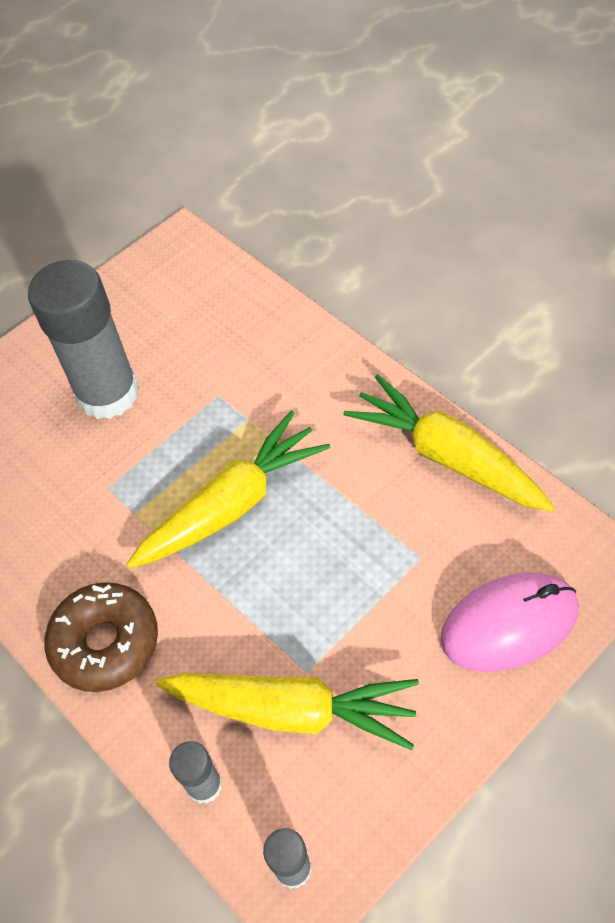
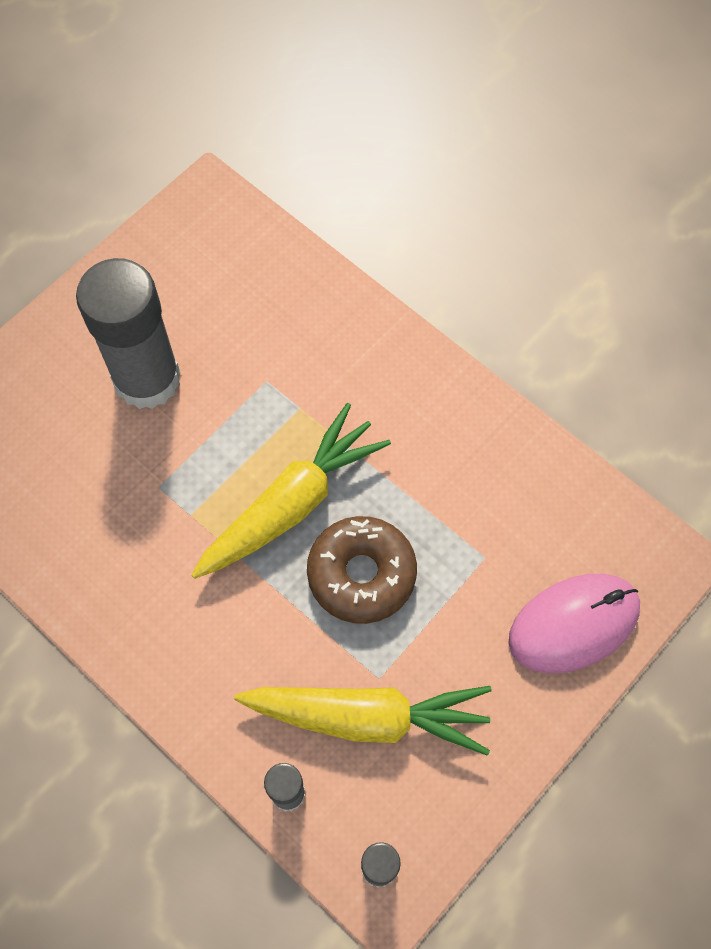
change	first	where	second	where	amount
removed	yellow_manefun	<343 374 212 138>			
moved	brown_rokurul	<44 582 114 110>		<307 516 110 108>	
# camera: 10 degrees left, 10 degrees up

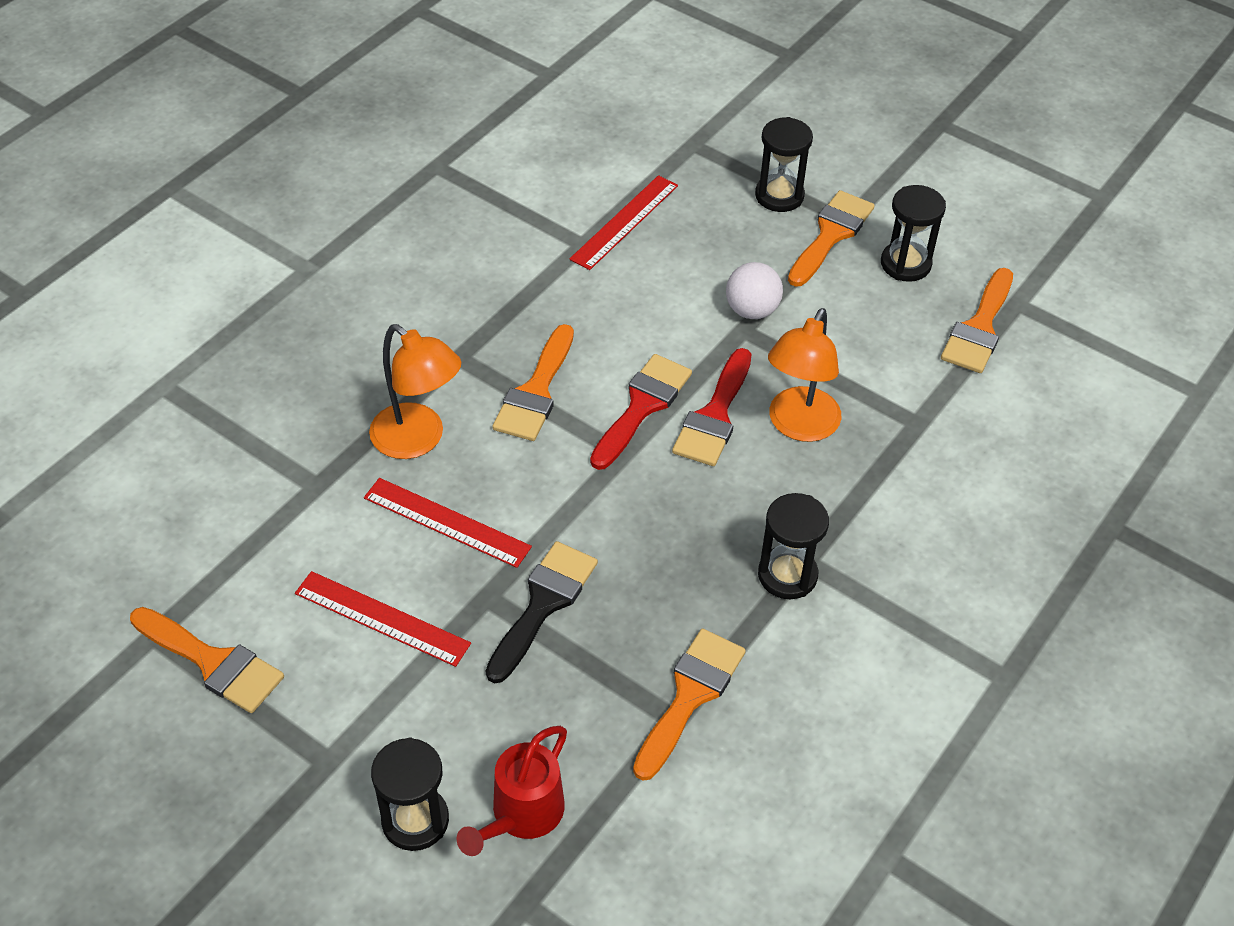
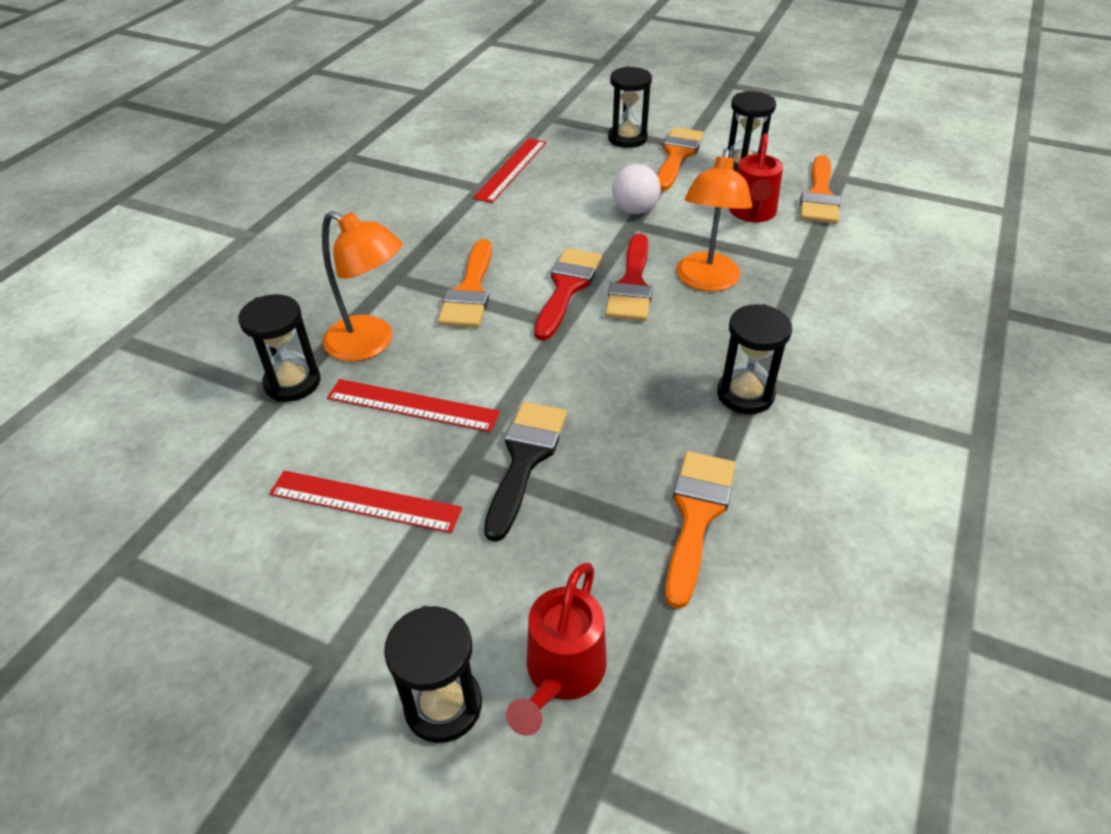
change	first	where	second	where	amount
removed	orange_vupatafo	<130 607 154 106>			
added			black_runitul	<238 294 83 108>	
added			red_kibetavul	<729 133 54 89>	
# camera: 10 degrees left, 5 degrees down

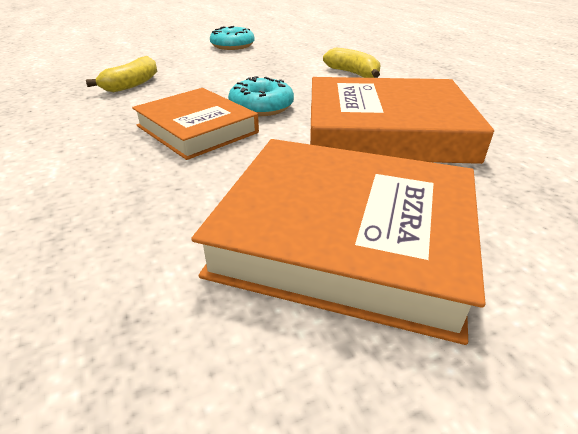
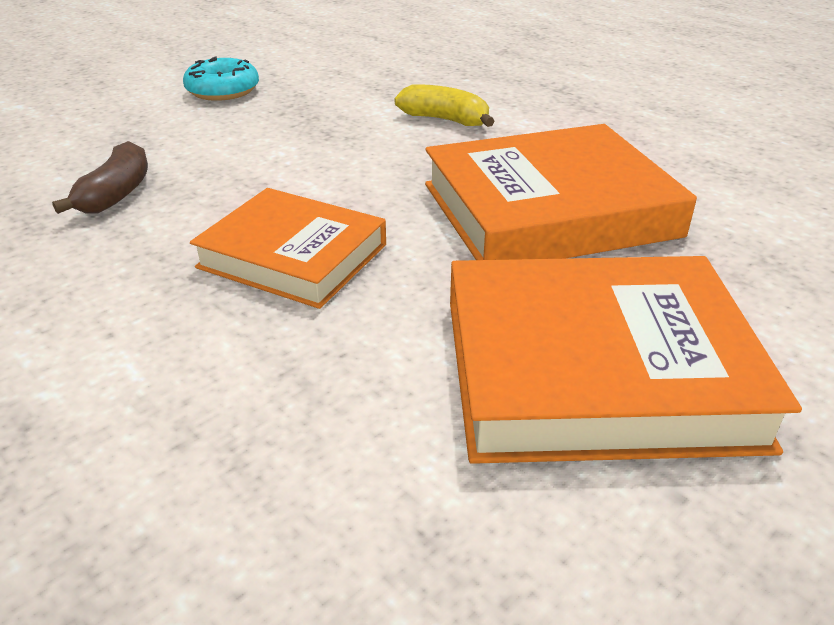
change	first	where	second	where	amount
removed	turquoise_rokurul	<228 76 66 40>			
recoloured	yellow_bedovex	<86 56 71 36>	brown_bedovex	<52 141 96 73>	
# camera: 20 degrees left, 0 degrees up

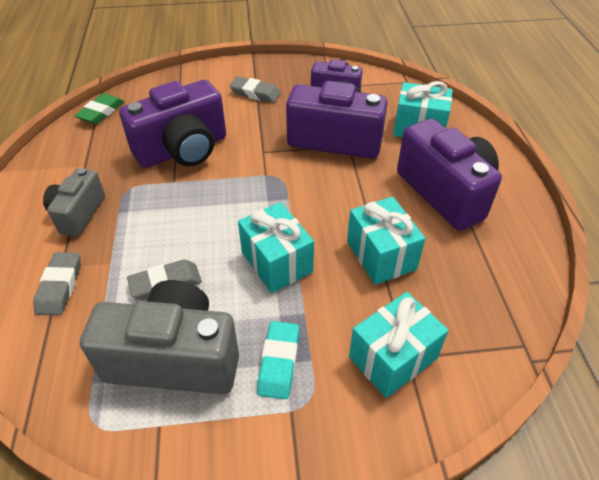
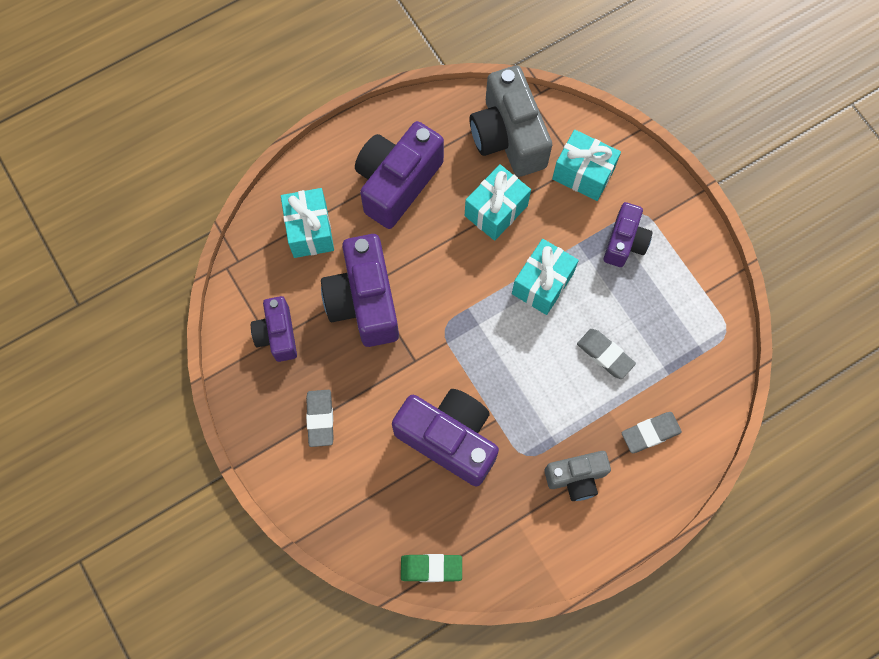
change	first	where	second	where	amount
moved	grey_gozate	<80 280 159 114>		<470 66 82 111>	
replaced	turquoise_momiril	<257 321 43 78>	purple_gozate	<604 202 48 65>	
# camera: 115 degrees left, 25 degrees up

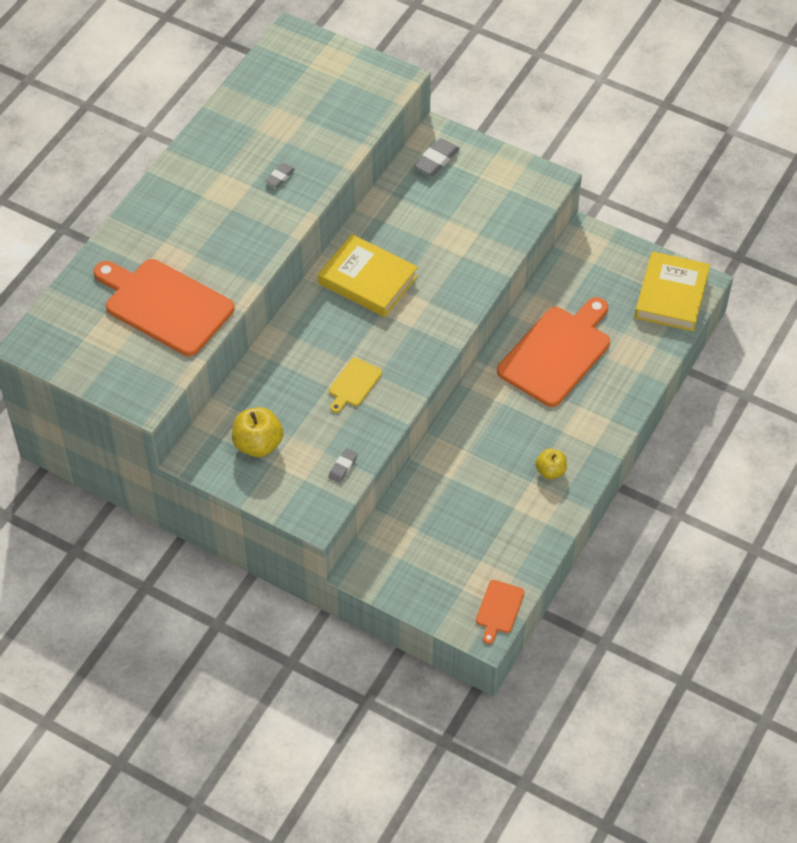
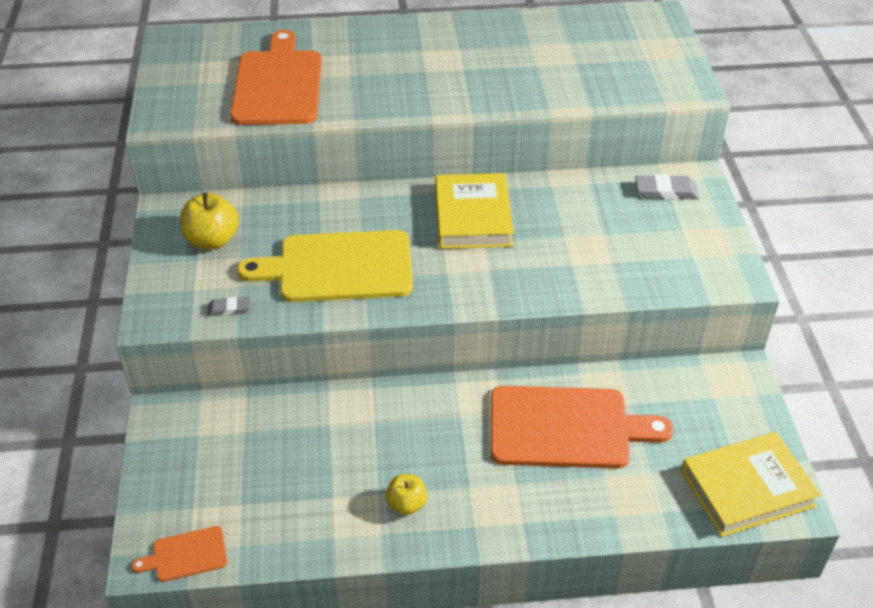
change	first	where	second	where	amount
removed	grey_momiril	<265 163 30 25>			
resized	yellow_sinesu	<329 357 53 56>		<237 230 176 72>	x2.17
# camera: 55 degrees right, 10 degrees down

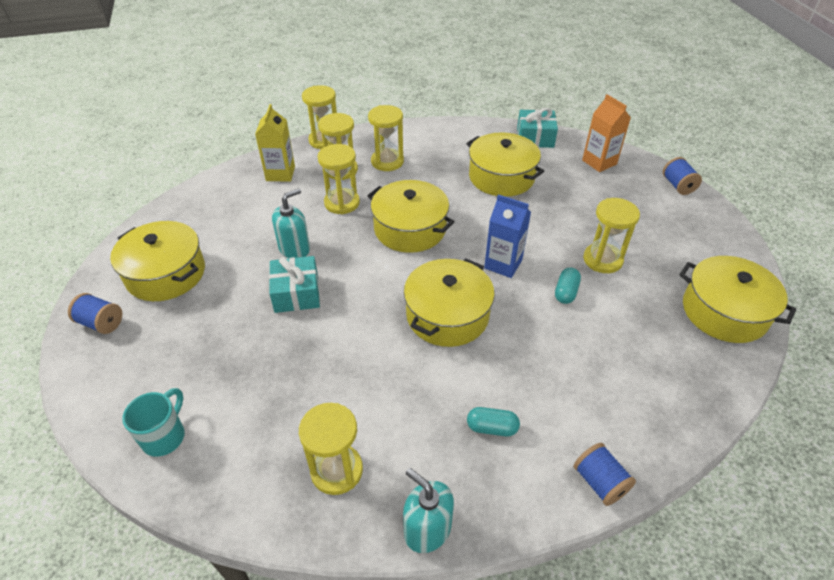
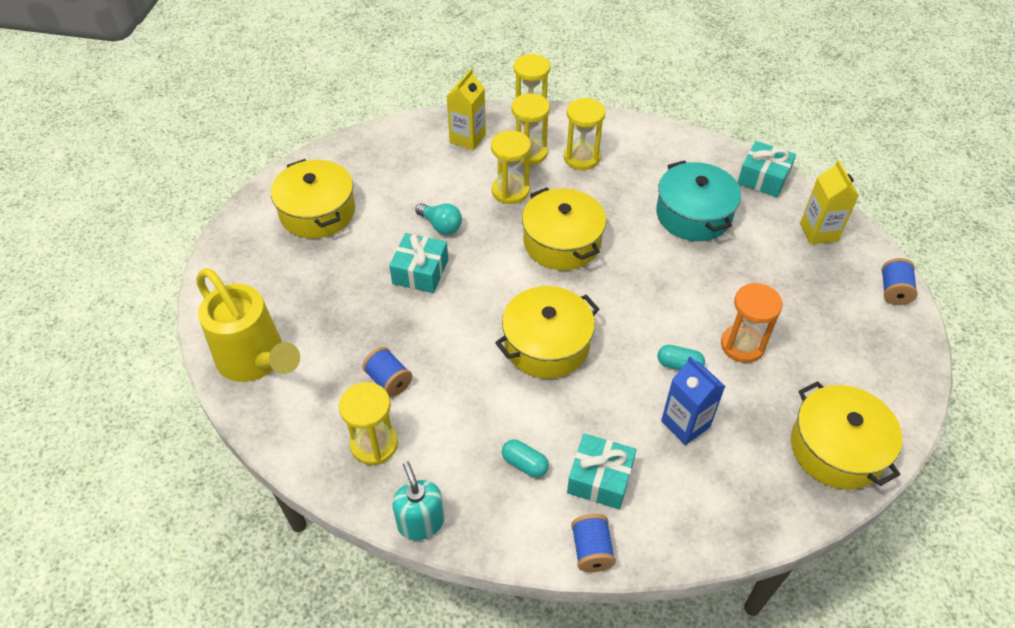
change	first	where	second	where	amount
added			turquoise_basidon	<567 433 69 76>	
moved	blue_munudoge	<68 293 54 41>		<362 347 50 50>	
moved	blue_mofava	<484 194 47 84>		<661 356 65 89>	
replaced	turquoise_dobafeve	<122 388 63 69>	yellow_kibetavul	<196 268 104 114>	
replaced	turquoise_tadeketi	<272 188 38 70>	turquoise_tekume	<415 203 47 32>	
recoloured	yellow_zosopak	<466 132 78 65>	turquoise_zosopak	<656 160 85 81>	
recoloured	orange_mofava	<582 94 49 78>	yellow_mofava	<800 160 59 84>	
recoloured	yellow_runitul	<583 198 57 75>	orange_runitul	<721 283 62 80>	
turned	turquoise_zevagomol	<555 268 26 36>		<658 345 47 25>	60 degrees clockwise
# camera: 25 degrees right, 5 degrees up

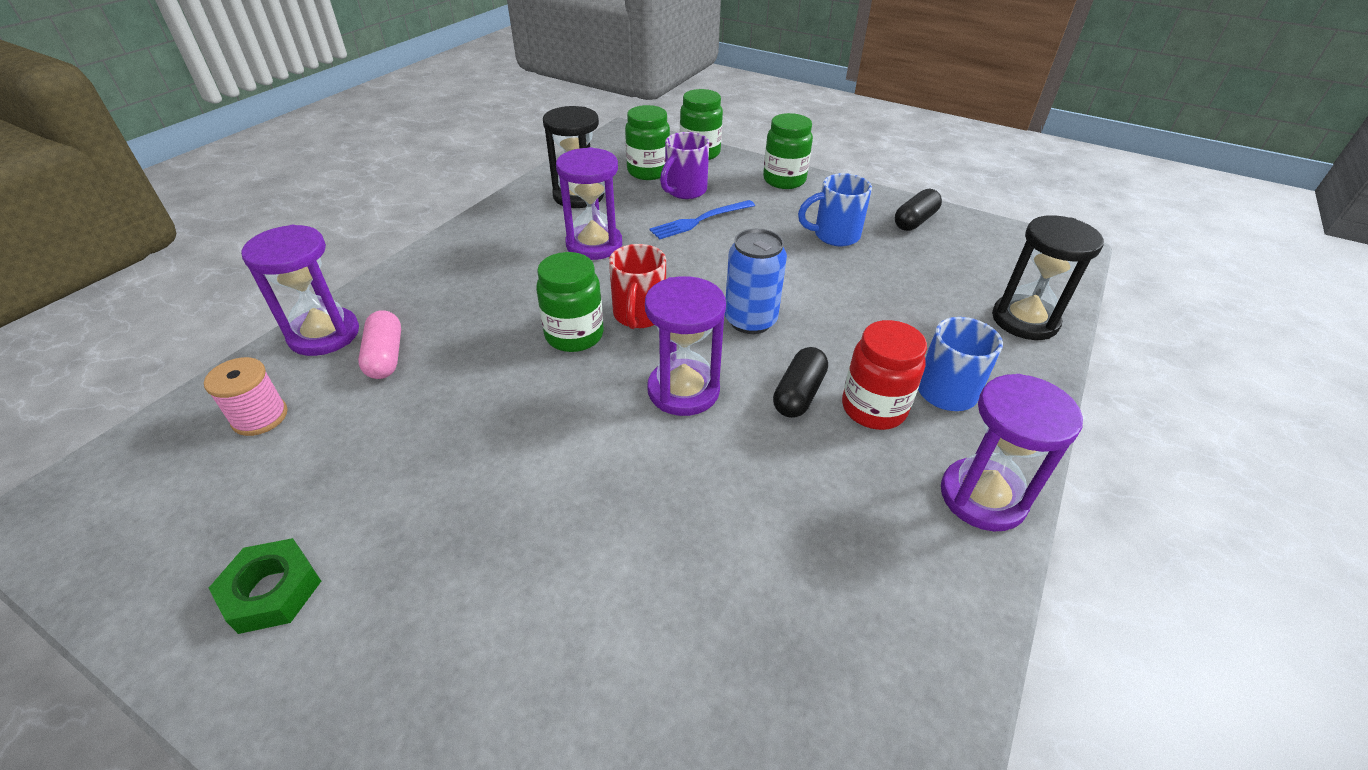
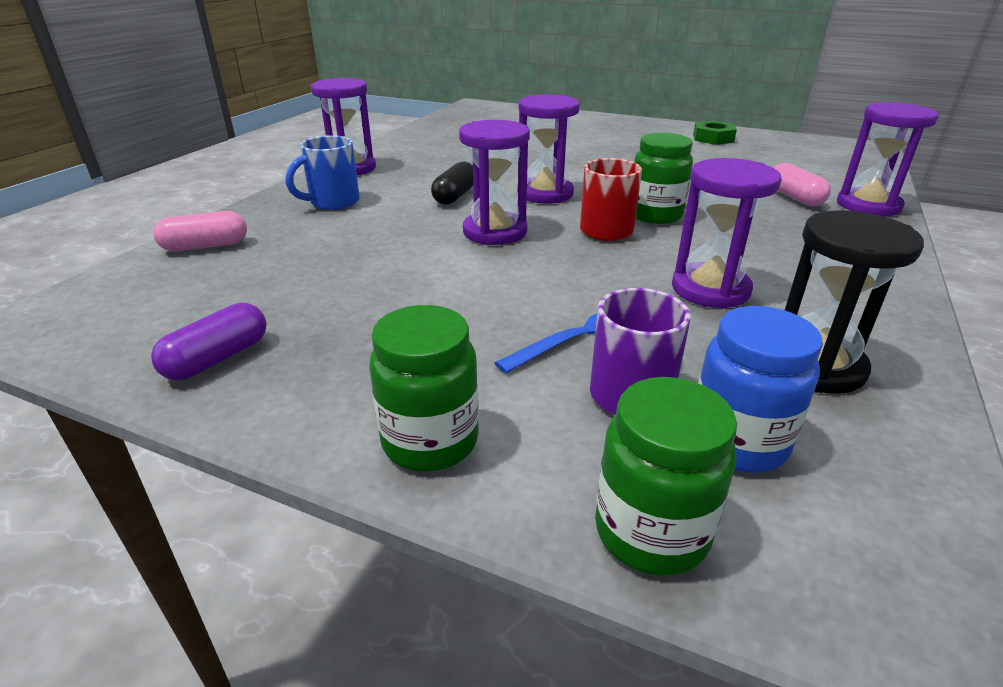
change	first	where	second	where	amount
removed	pink_munudoge	<204 357 84 79>			
removed	blue_dobafeve	<798 173 74 73>			
removed	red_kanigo	<842 320 85 110>			
replaced	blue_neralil	<725 229 62 105>	purple_runitul	<459 120 71 125>	
replaced	black_runitul	<992 215 112 125>	pink_zevagomol	<153 211 94 40>	
recoloured	green_kanigo	<625 105 45 75>	blue_kanigo	<698 306 125 167>	
recoloured	black_zevagomol	<895 189 47 42>	purple_zevagomol	<151 303 116 77>	
# camera: 175 degrees right, 10 degrees down

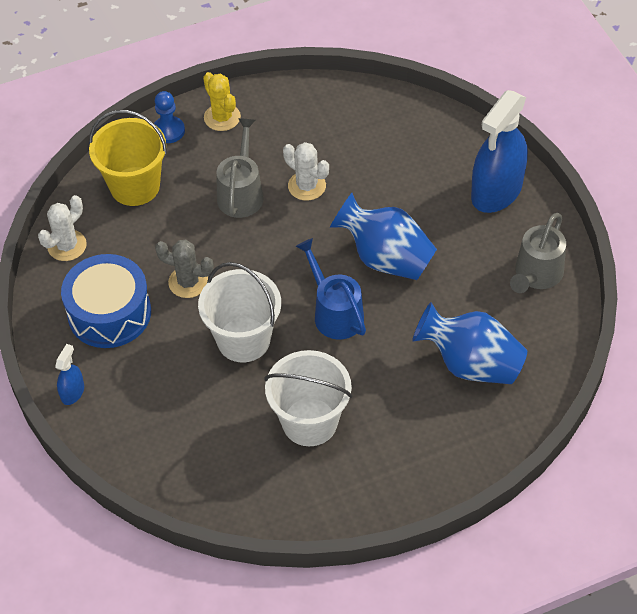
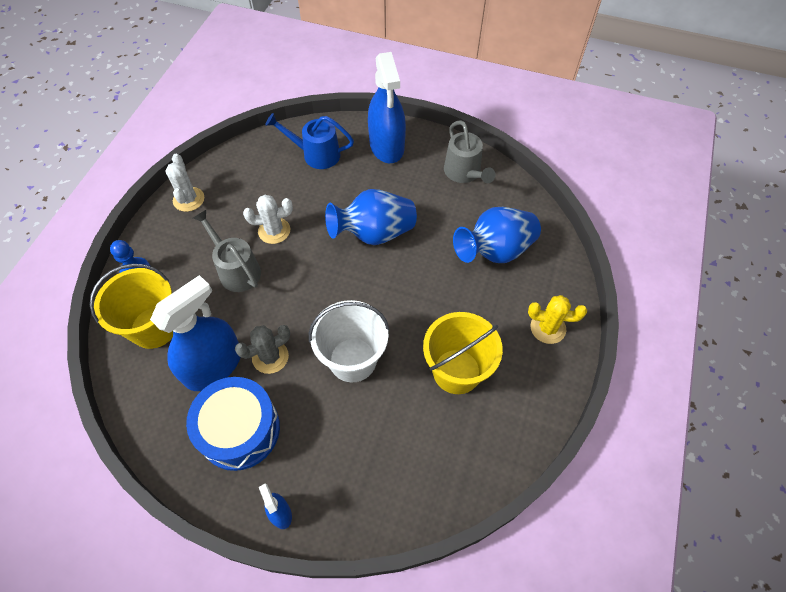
change	first	where	second	where	amount
added			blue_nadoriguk	<150 275 91 116>	
moved	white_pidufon	<38 195 49 66>		<166 154 38 58>	
moved	yellow_pidufon	<203 72 38 59>		<528 295 59 49>	
moved	blue_kibetavul	<295 238 71 101>		<265 113 89 56>	
recoloured	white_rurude	<264 350 88 96>	yellow_rurude	<423 312 80 82>	
# camera: 50 degrees left, 5 degrees up

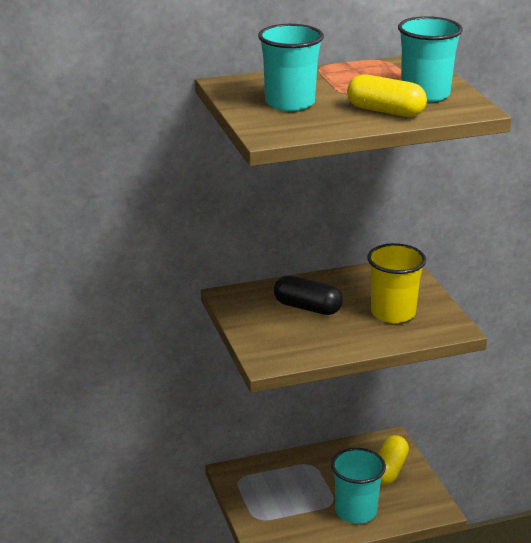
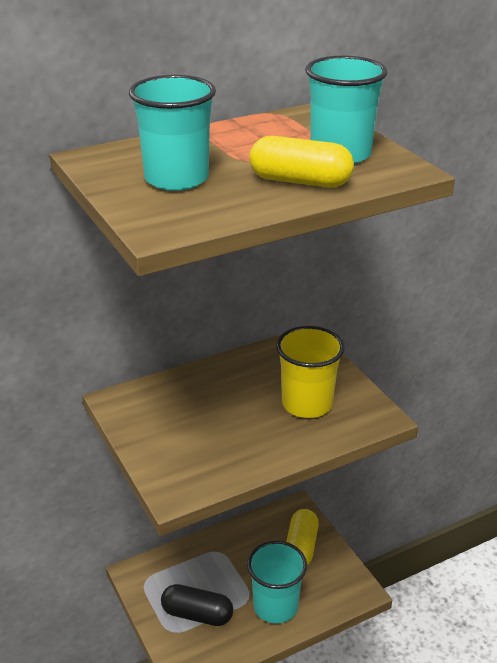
change	first	where	second	where	amount
moved	black_zevagomol	<274 276 69 39>		<161 584 72 42>	
# camera: 10 degrees left, 5 degrees up

